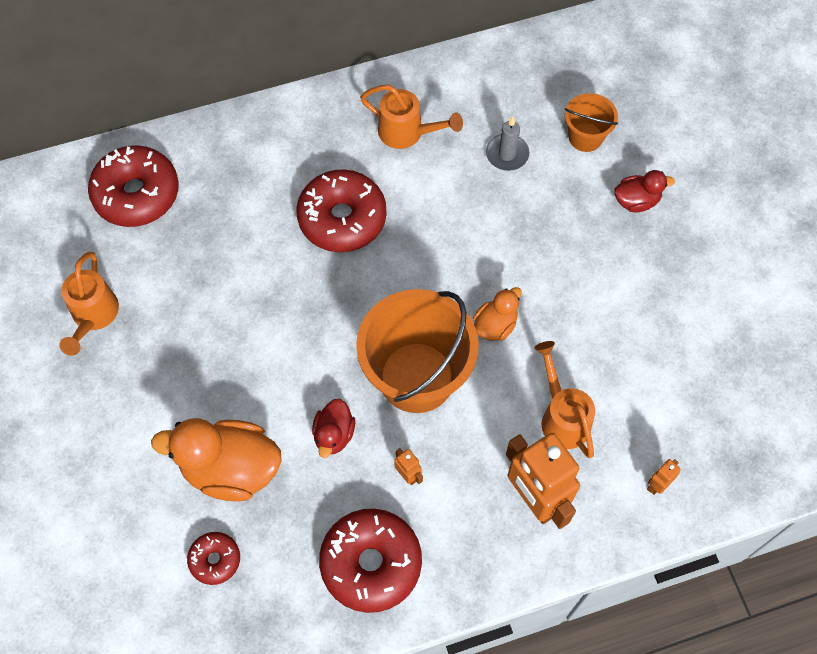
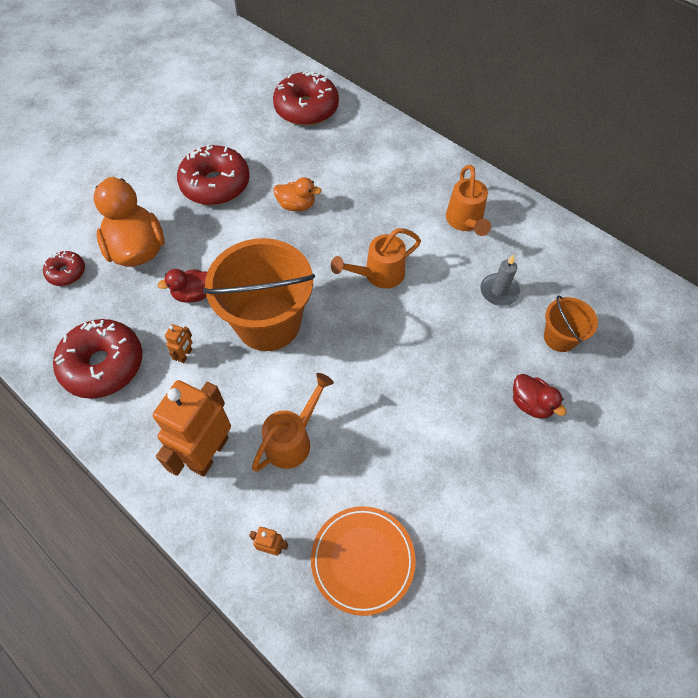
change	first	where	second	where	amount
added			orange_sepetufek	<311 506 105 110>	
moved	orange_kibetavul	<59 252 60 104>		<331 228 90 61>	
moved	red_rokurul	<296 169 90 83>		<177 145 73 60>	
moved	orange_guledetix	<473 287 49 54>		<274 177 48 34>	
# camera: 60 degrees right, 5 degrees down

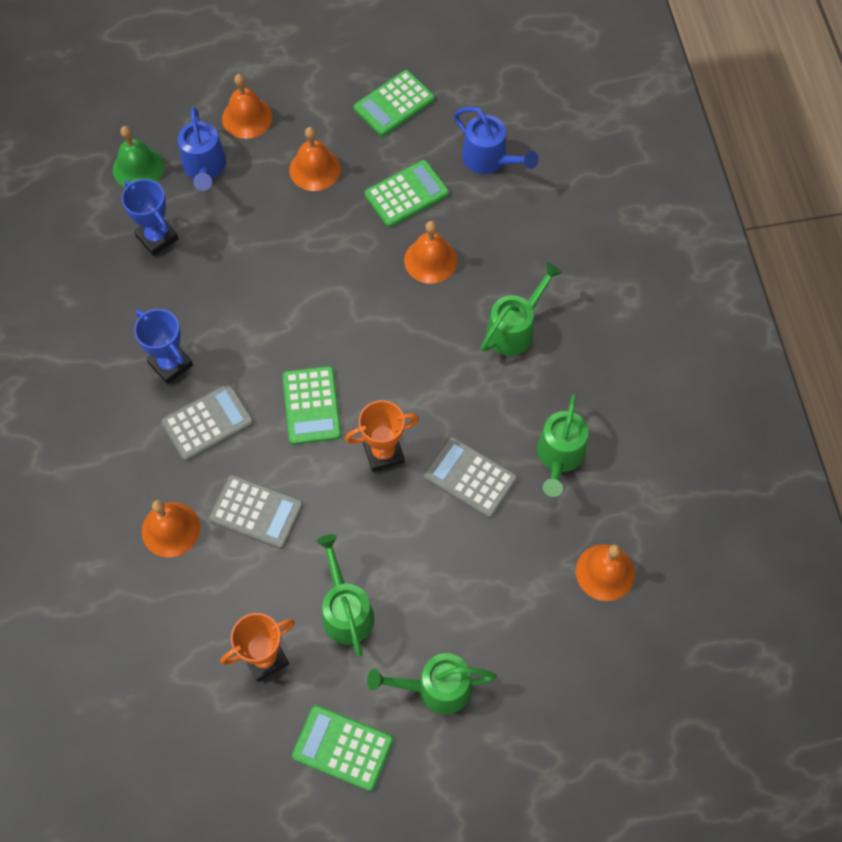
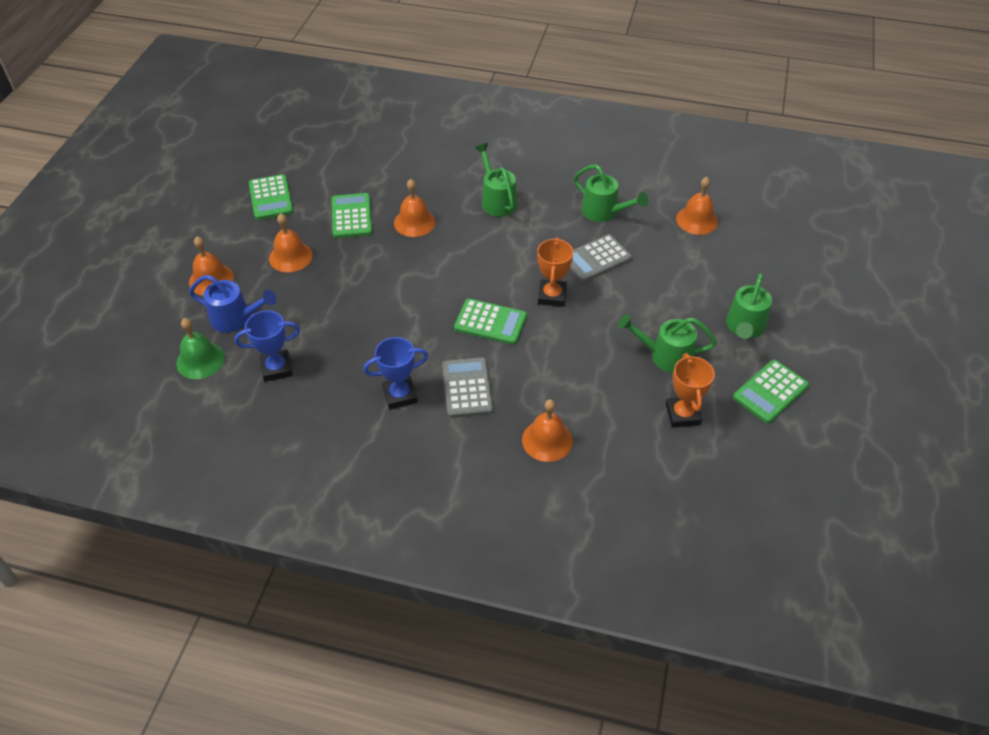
change	first	where	second	where	amount
removed	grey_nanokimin	<209 474 95 75>			
removed	blue_kibetavul	<454 107 84 67>			
# camera: 65 degrees left, 15 degrees down

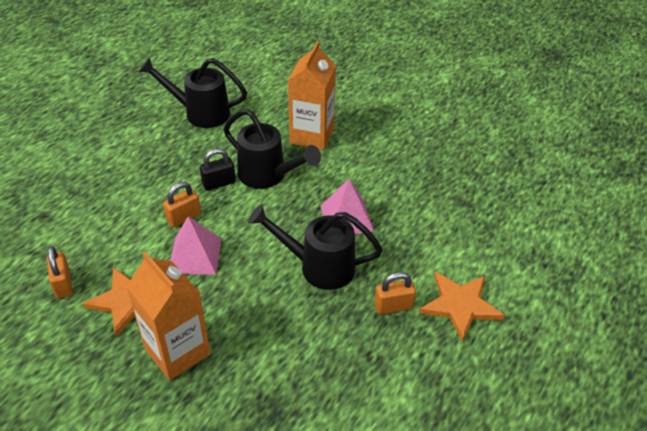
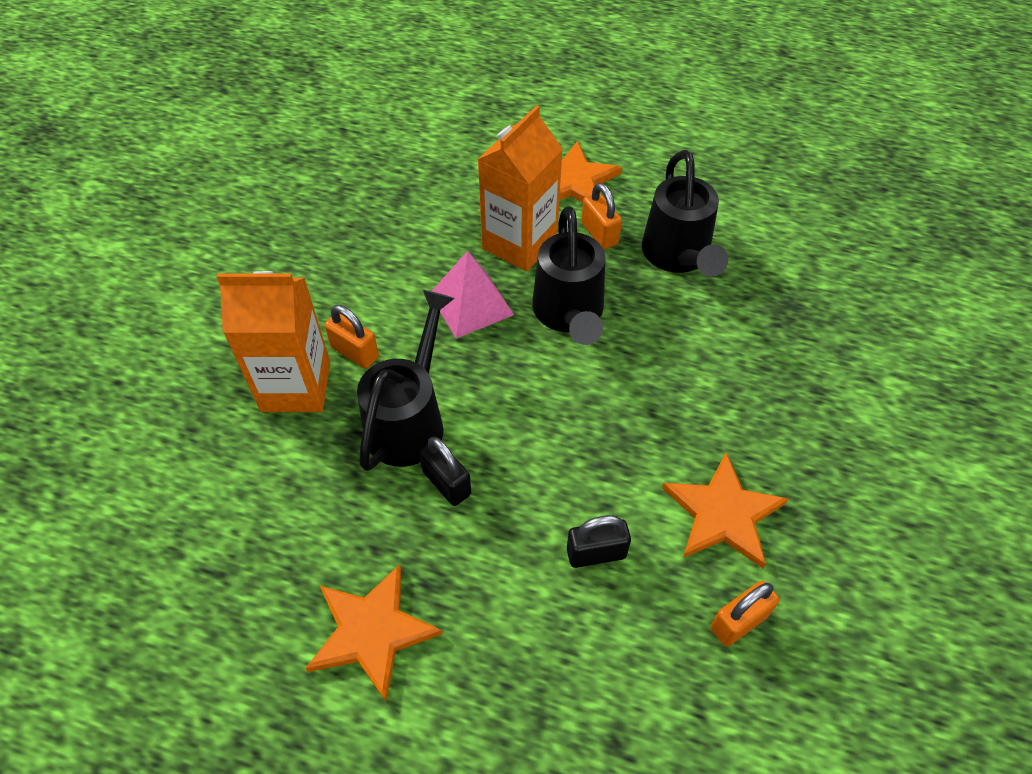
change	first	where	second	where	amount
removed	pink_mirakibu	<170 216 51 59>			
added			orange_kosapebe	<305 564 138 137>	
added			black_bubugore	<567 515 64 53>	
moved	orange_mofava	<126 252 85 128>		<478 105 85 166>	
moved	black_kibetavul	<139 57 108 71>		<642 150 86 127>	
moved	orange_bubugore	<163 182 38 45>		<324 305 55 64>	
# camera: 105 degrees left, 10 degrees up

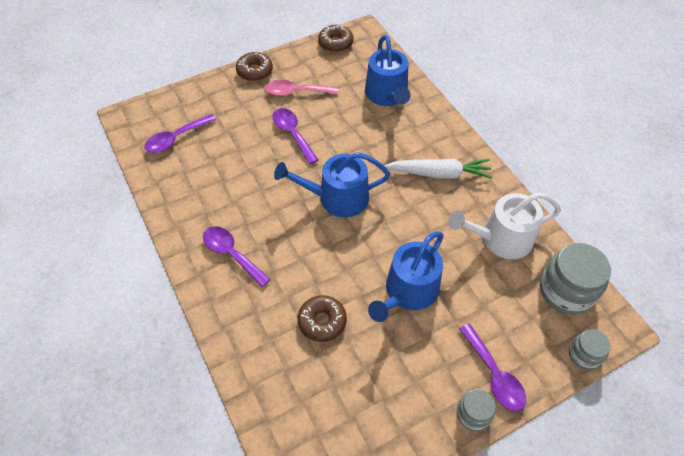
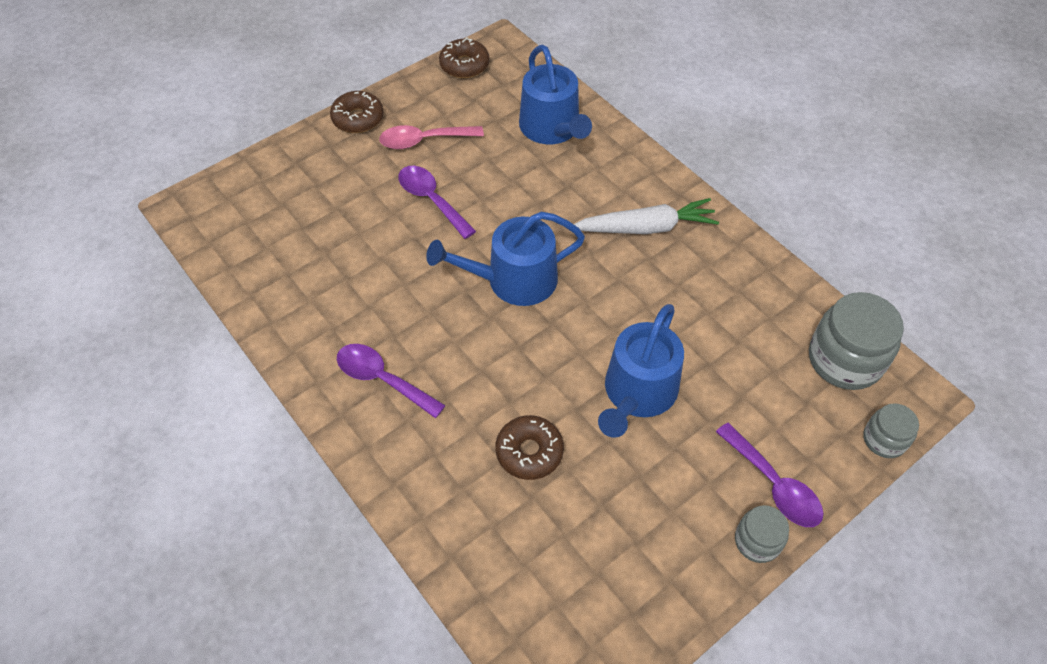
change	first	where	second	where	amount
removed	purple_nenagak	<144 114 72 39>			
removed	white_kibetavul	<449 192 112 67>			
# camera: 10 degrees left, 0 degrees up

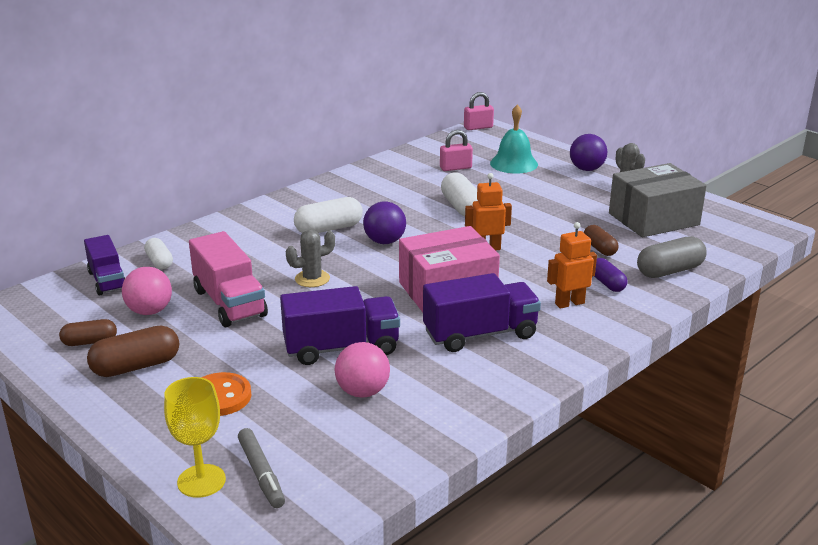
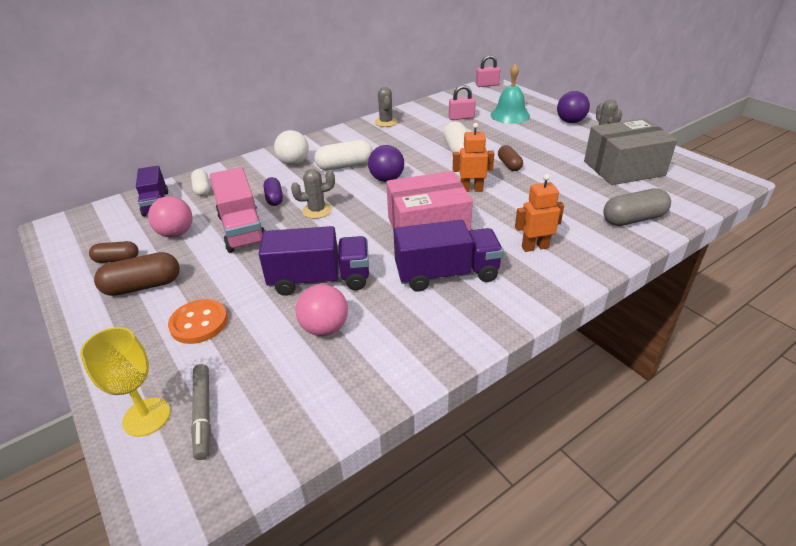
change	first	where	second	where	amount
added			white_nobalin	<274 130 35 35>	
added			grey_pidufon	<375 87 23 40>	
moved	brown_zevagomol	<584 225 35 31>		<498 145 25 26>	
moved	purple_zevagomol	<594 258 34 34>		<264 177 19 29>	
# camera: 10 degrees right, 10 degrees up

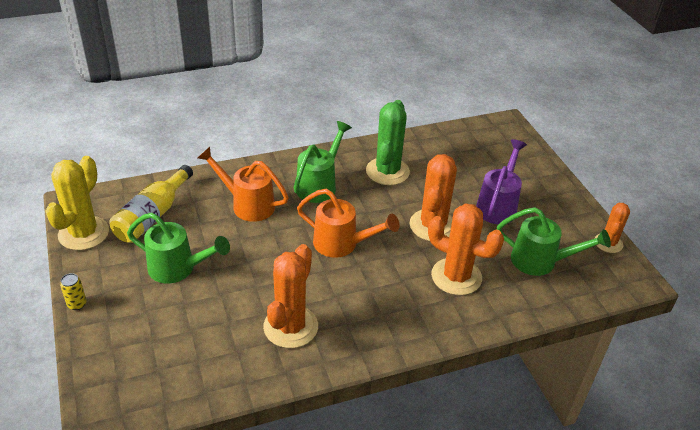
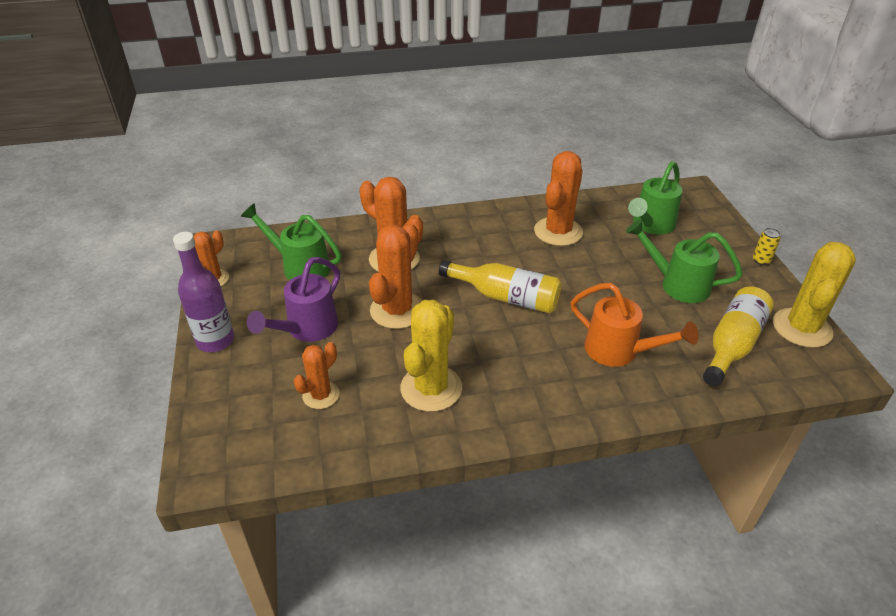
change	first	where	second	where	amount
added			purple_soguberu	<173 232 61 120>	
added			orange_pidufon	<294 342 46 67>	
moved	green_kibetavul	<294 121 58 82>		<628 161 55 74>	
replaced	orange_kibetavul	<297 189 102 69>	yellow_soguberu	<439 260 123 53>	
recoloured	green_pidufon	<366 100 44 85>	yellow_pidufon	<400 300 62 112>	
# camera: 170 degrees left, 0 degrees up

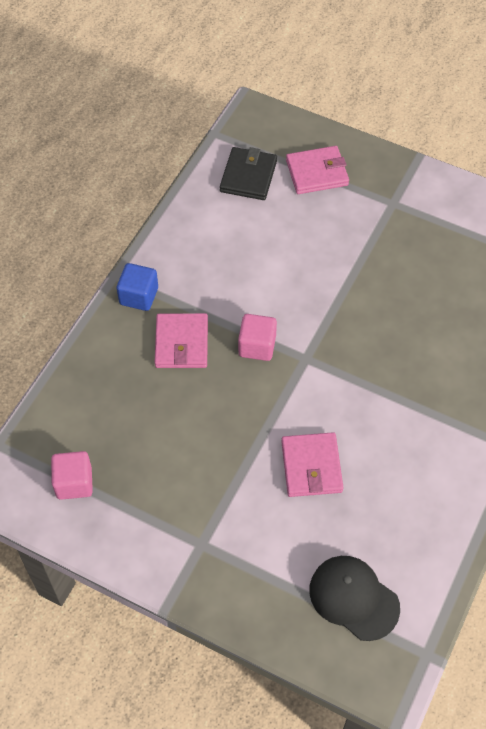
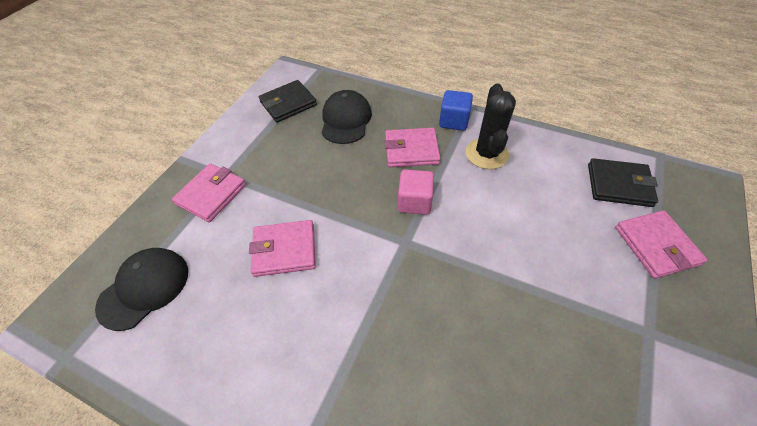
change	first	where	second	where	amount
added			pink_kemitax	<172 163 74 59>	
added			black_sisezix	<322 90 50 54>	
added			black_pidufon	<466 83 50 86>	
replaced	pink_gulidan	<51 451 42 49>	black_kemitax	<258 80 59 43>	
# camera: 90 degrees right, 5 degrees down

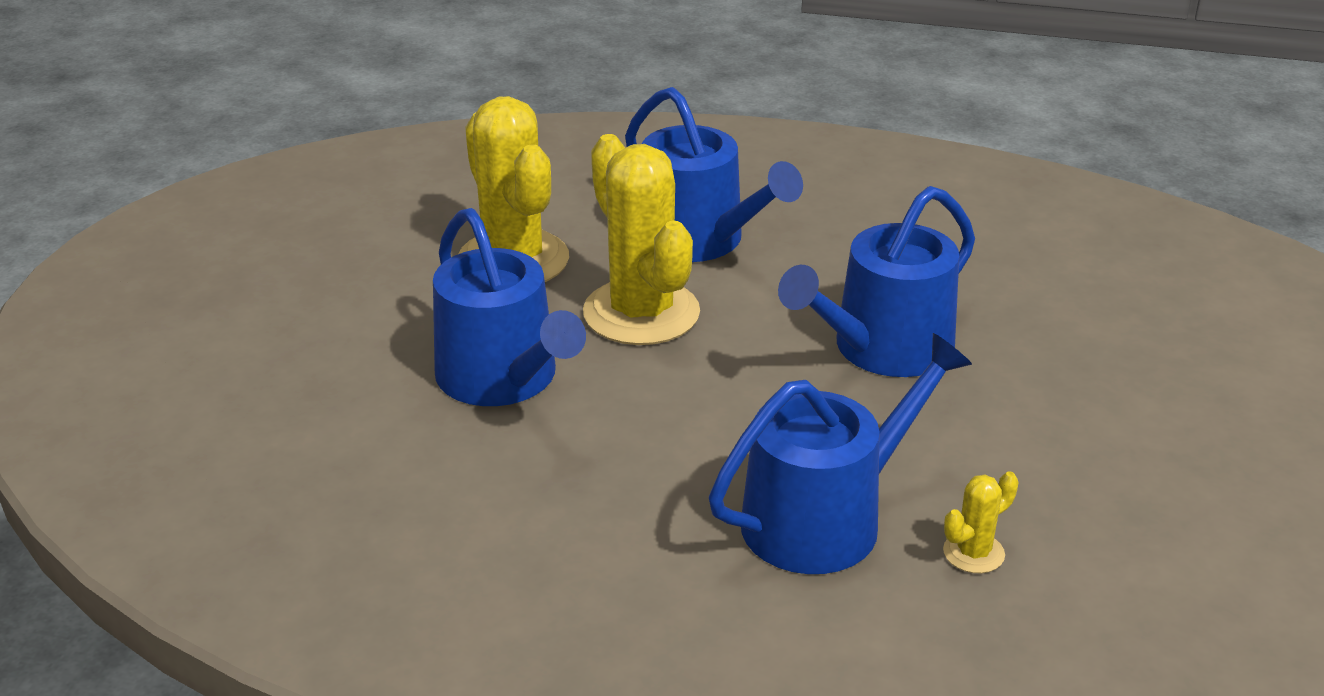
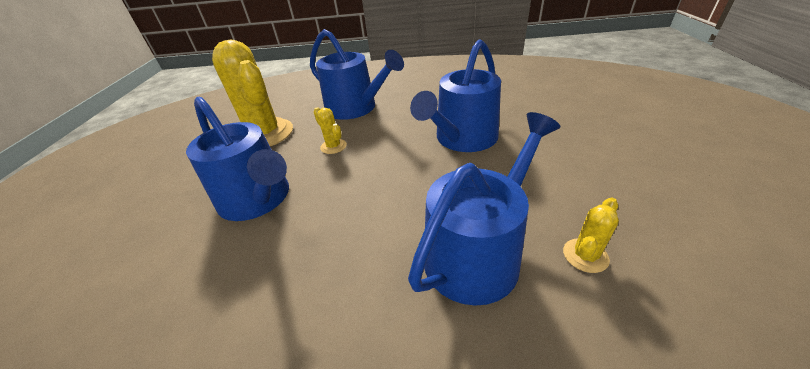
change	first	where	second	where	amount
resized	yellow_pidufon	<583 134 117 211>		<314 107 33 47>	x0.43
# camera: 10 degrees left, 5 degrees up

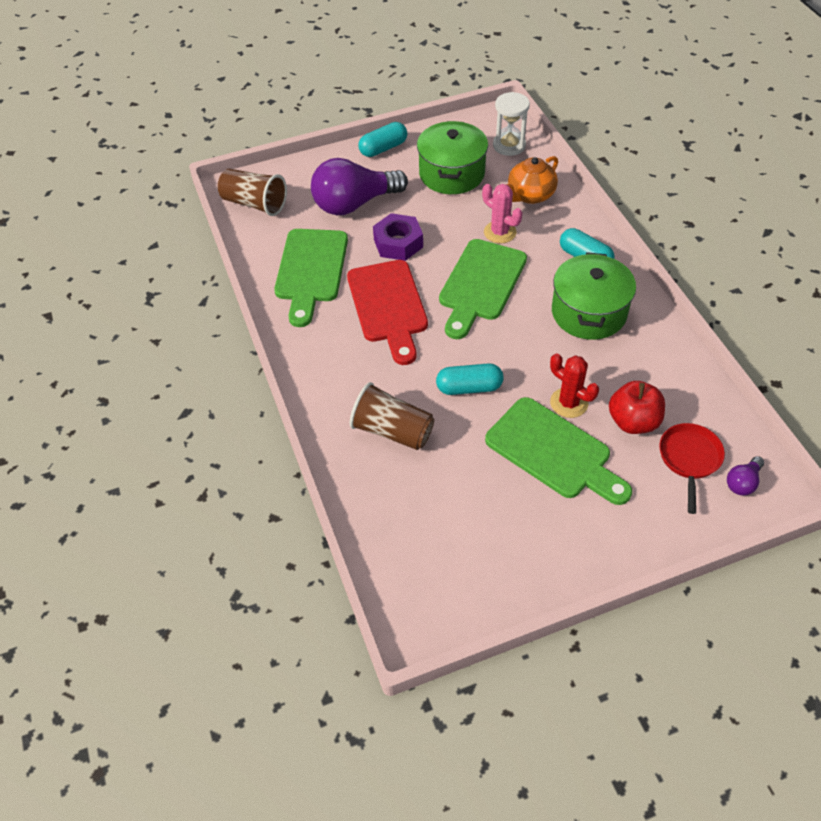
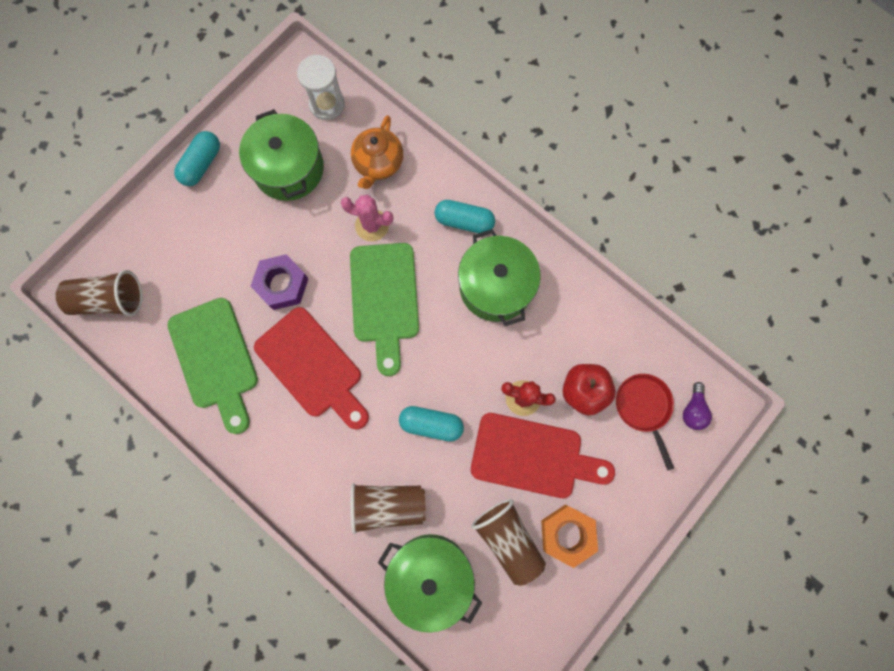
change	first	where	second	where	amount
removed	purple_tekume	<311 158 97 57>			
added			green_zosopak	<378 534 104 99>	
added			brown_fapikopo	<471 499 75 87>	
added			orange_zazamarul	<541 505 57 63>	
recoloured	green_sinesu	<485 397 147 108>	red_sinesu	<471 413 144 85>	
turned	turquoise_zevagomol	<436 363 67 32>		<399 406 65 36>	45 degrees clockwise
# camera: 30 degrees left, 25 degrees up

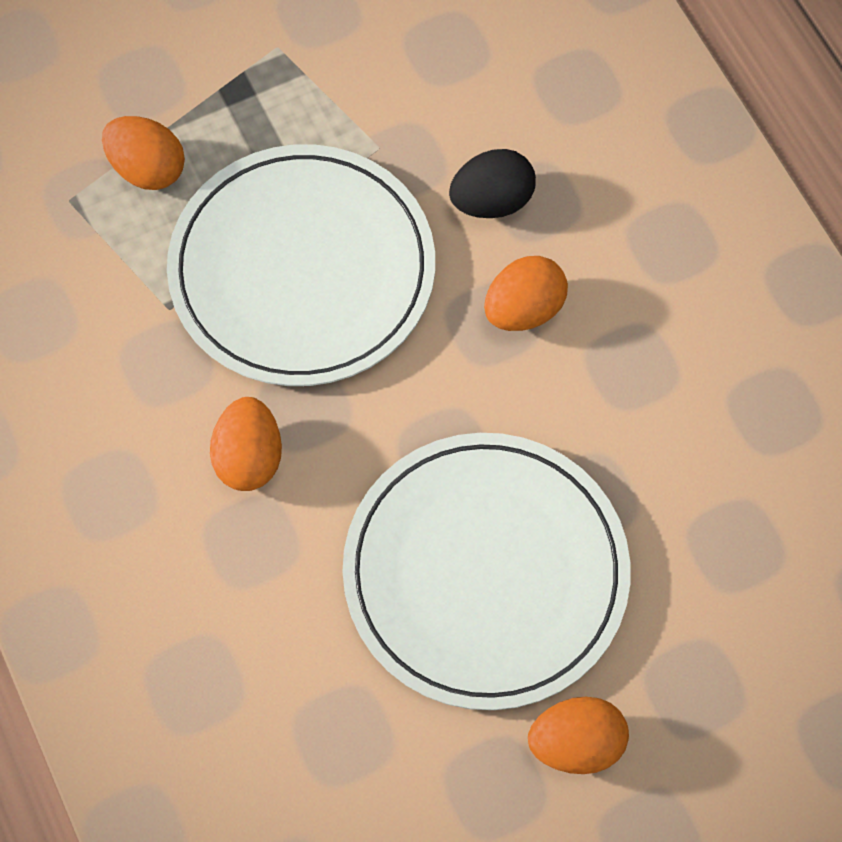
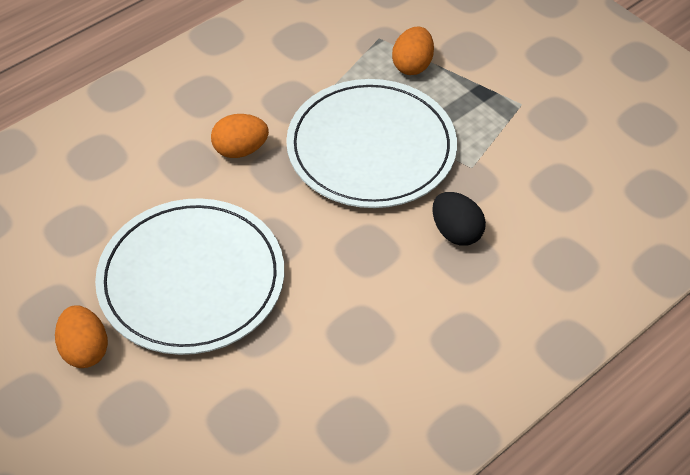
change	first	where	second	where	amount
removed	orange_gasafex	<484 256 84 75>			
# camera: 75 degrees right, 15 degrees down

